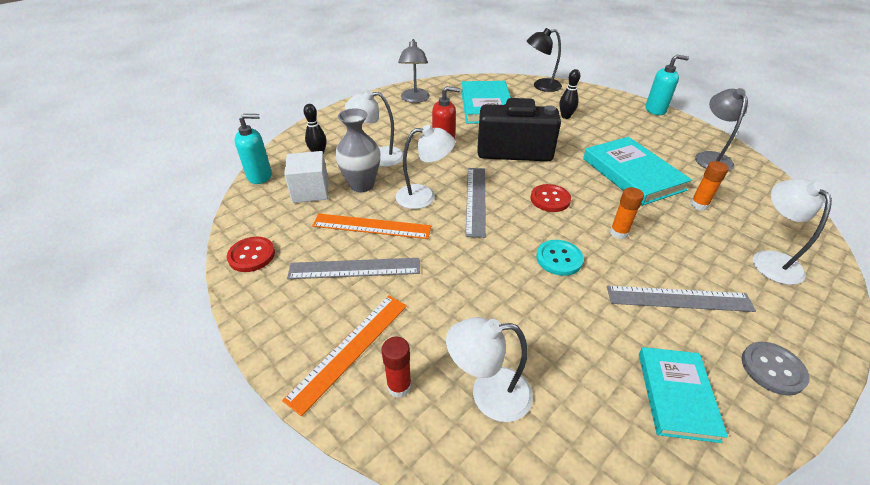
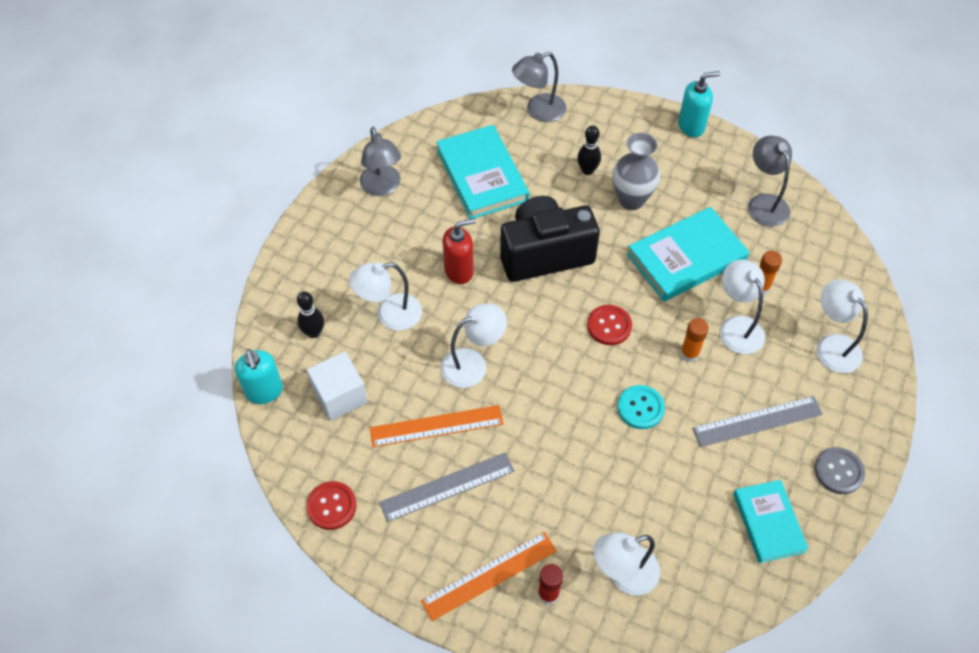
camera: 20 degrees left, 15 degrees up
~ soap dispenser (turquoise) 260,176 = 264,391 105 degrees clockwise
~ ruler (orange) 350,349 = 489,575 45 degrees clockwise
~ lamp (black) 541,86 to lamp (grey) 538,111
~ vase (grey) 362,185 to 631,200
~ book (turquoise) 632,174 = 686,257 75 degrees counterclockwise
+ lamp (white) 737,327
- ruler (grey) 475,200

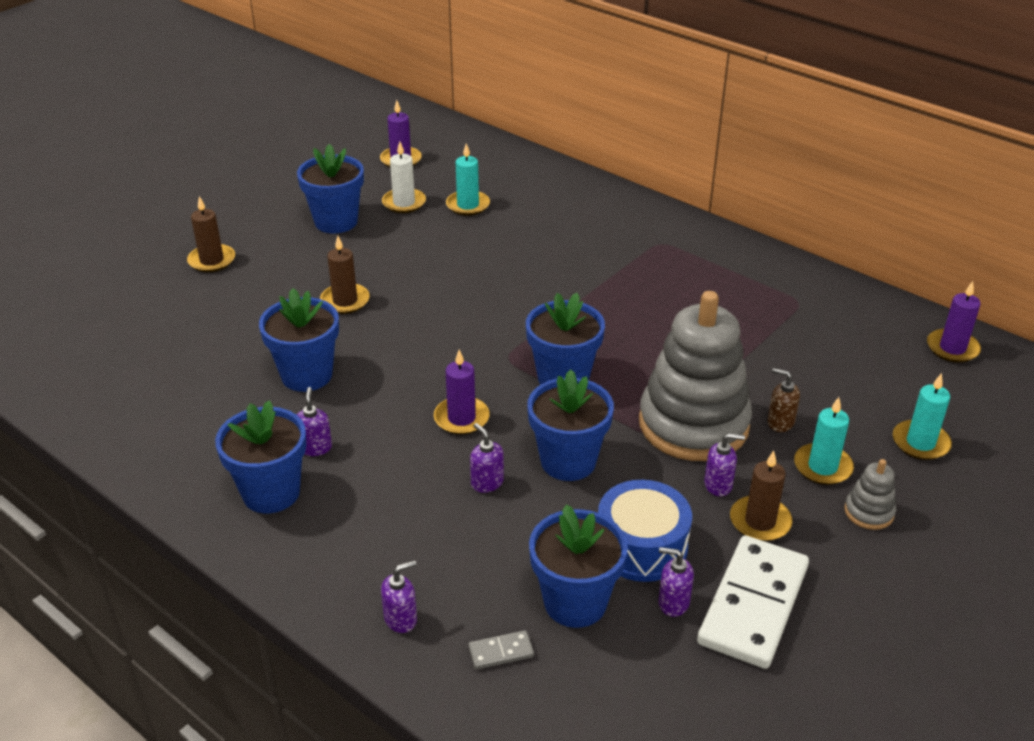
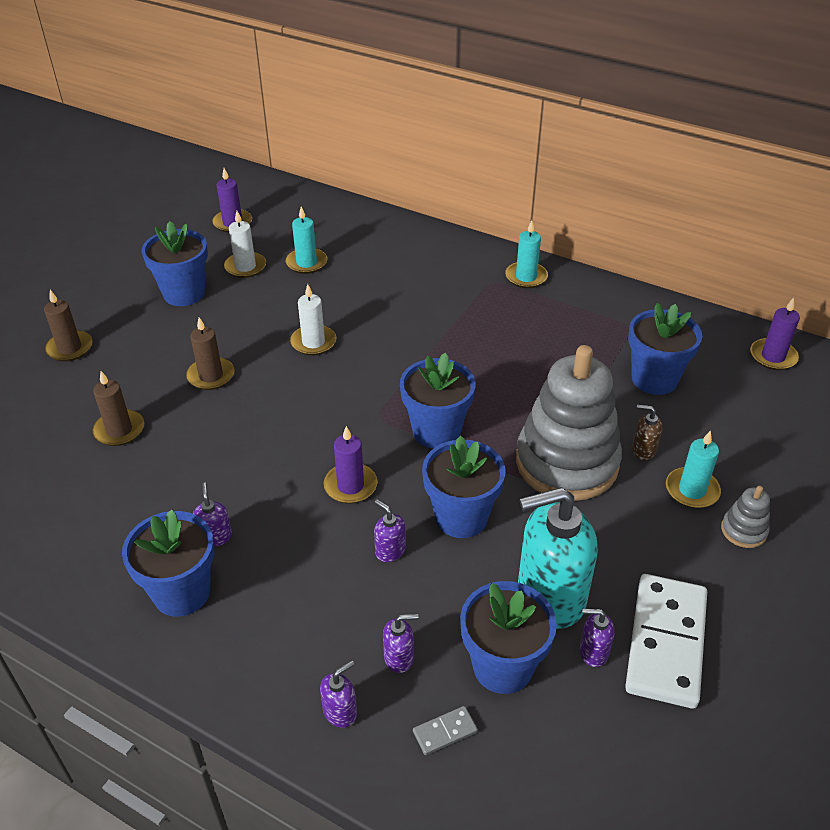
camera: 10 degrees left, 5 degrees up
~ candle (brown) 760,521 to 119,430
+ candle (white) 313,342
~ soap dispenser (purple) 718,485 to 399,658
~ candle (turquoise) 920,443 to 526,277
~ drum (blue) 641,546 to soap dispenser (turquoise) 550,597
~ flower pot (blue) 306,375 to 654,379

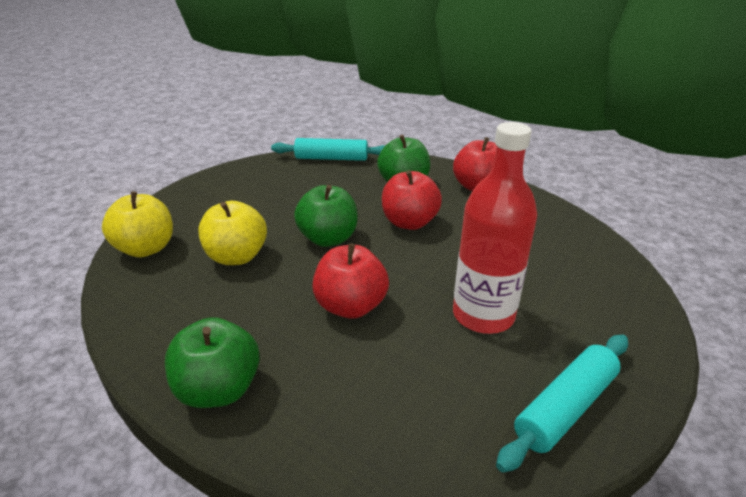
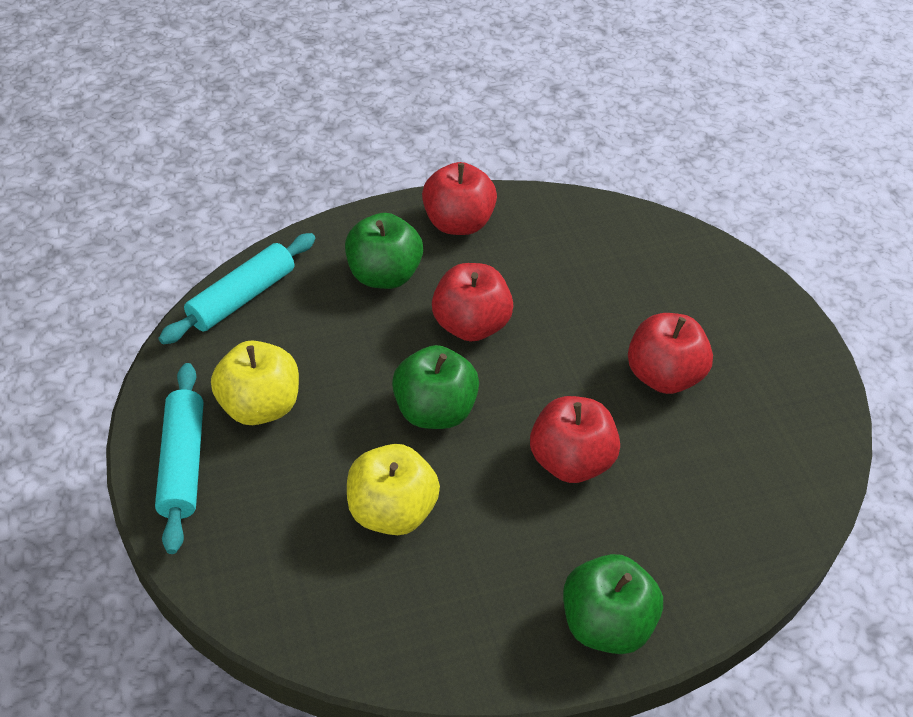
camera: 55 degrees left, 15 degrees up
~ rolling pin (turquoise) 565,407 to 183,463
~ apple (yellow) 146,249 to 260,406
~ bottle (red) 483,315 to apple (red) 663,376

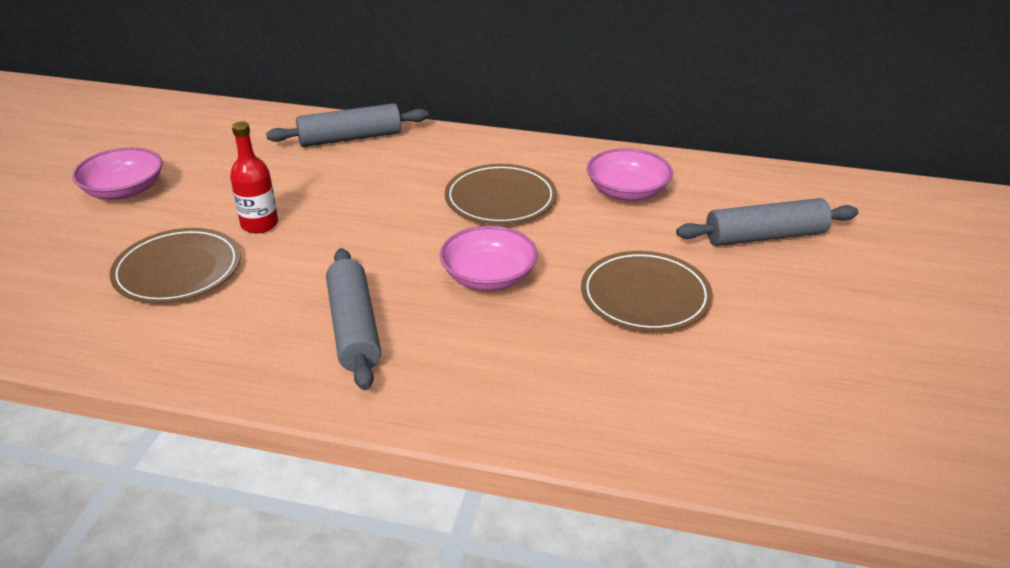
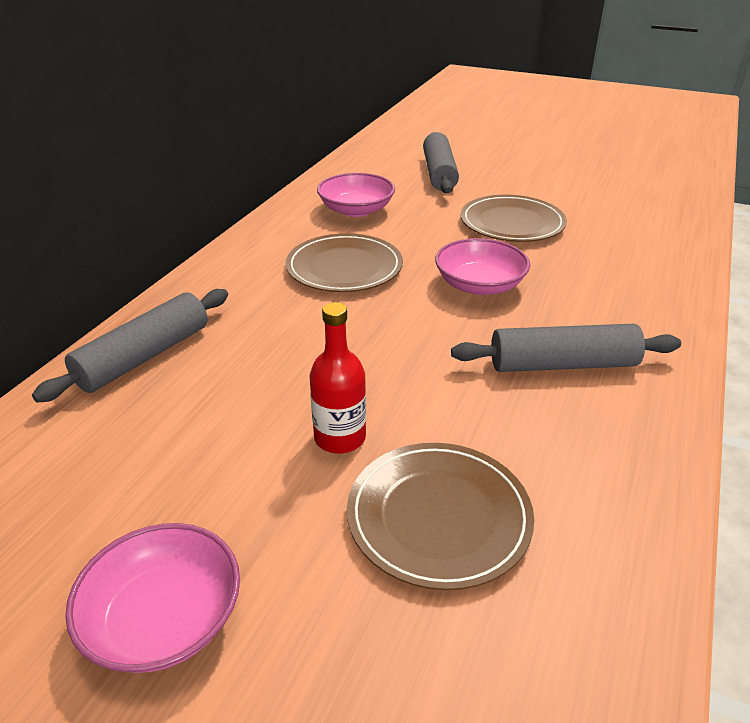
camera: 80 degrees left, 0 degrees up
~ rolling pin (grey) 350,138 = 144,357 45 degrees clockwise

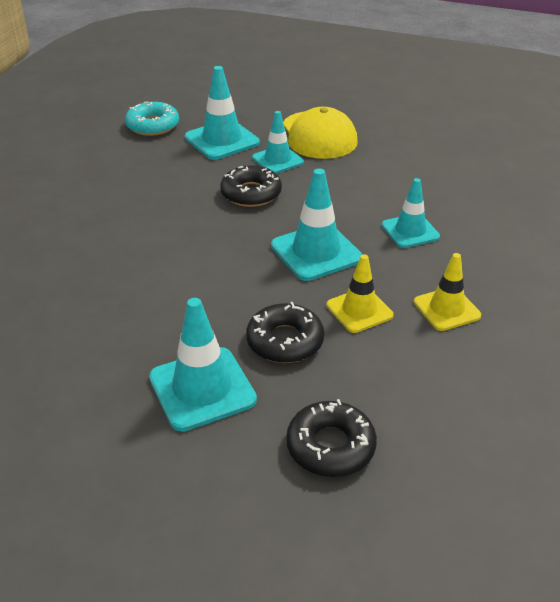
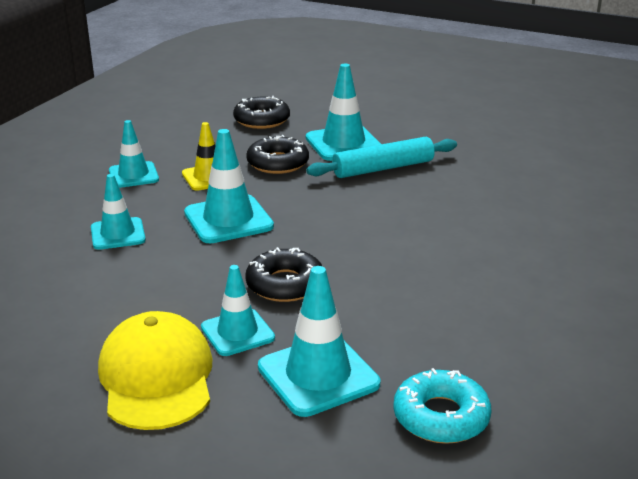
camera: 175 degrees left, 10 degrees down
~ traffic cone (yellow) 446,309 to traffic cone (turquoise) 133,175
+ rolling pin (turquoise) 383,168

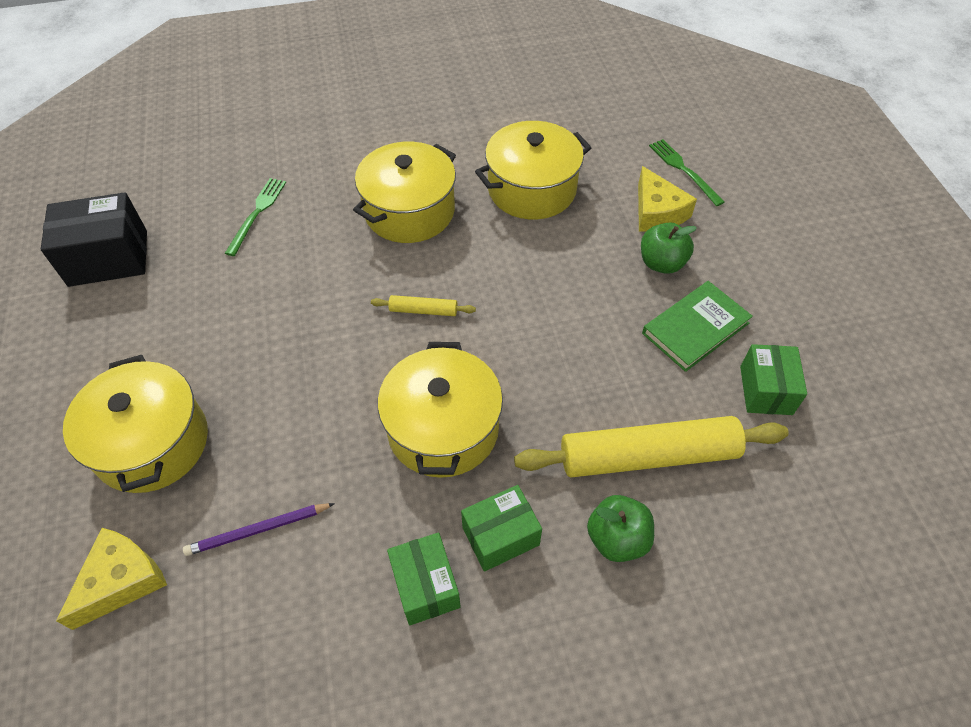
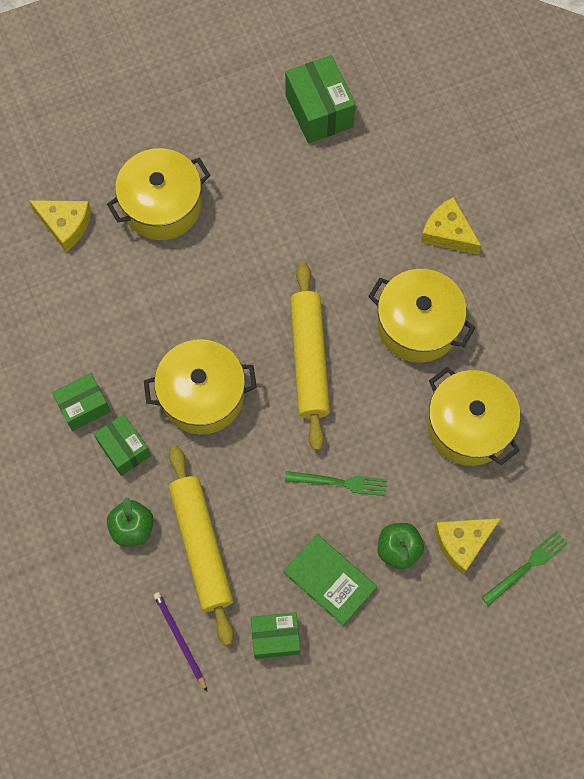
camera: 80 degrees right, 15 degrees up
~ pencil (purple) 258,530 to 180,640
~ box (black) 108,258 to box (green) 319,111
~ fork (green) 257,213 to 340,482
~ rolling pin (yellow) 423,310 = 309,359 x2.27
+ cheese (yellow) 447,233

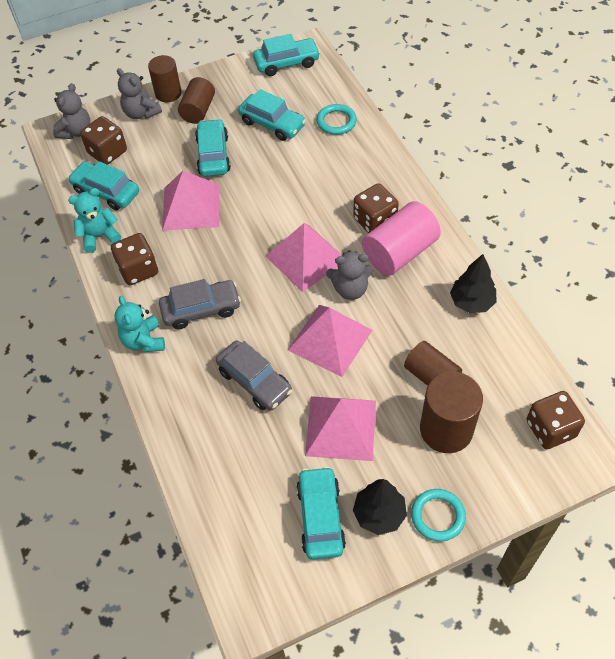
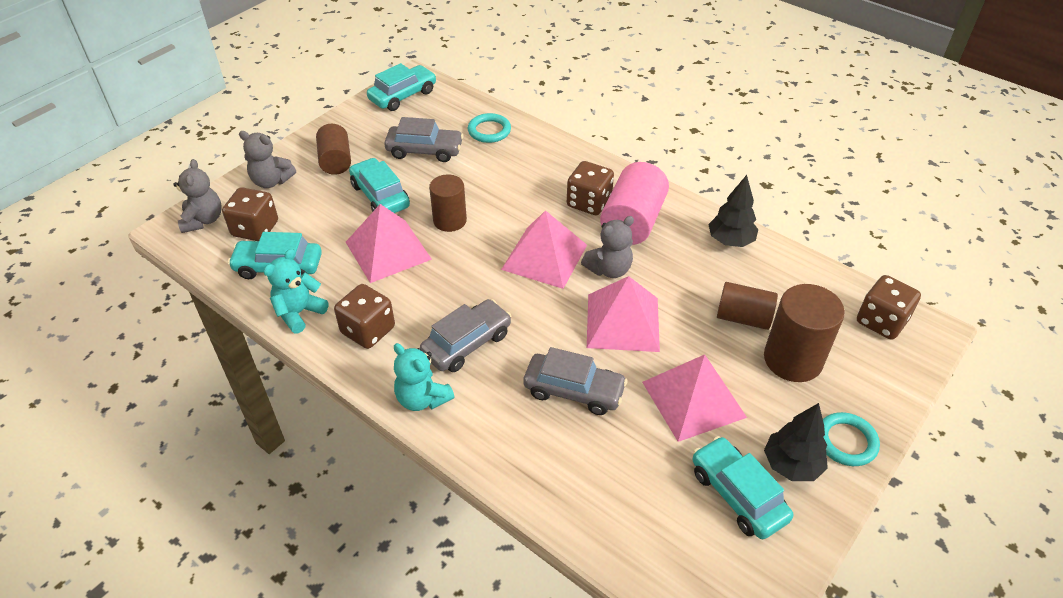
camera: 30 degrees left, 10 degrees down
~ car (turquoise) 272,124 to car (grey) 425,150
~ cylinder (brown) 168,93 to 450,220

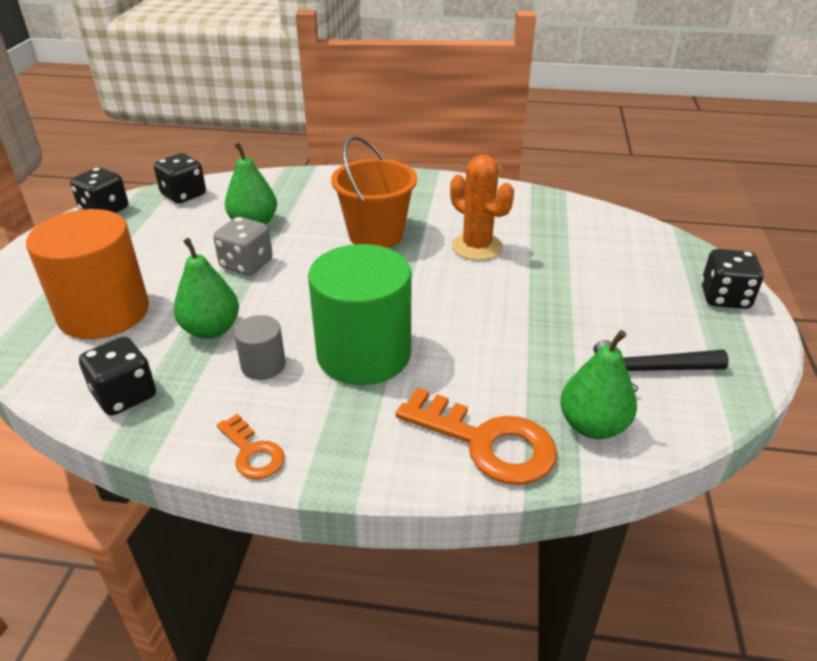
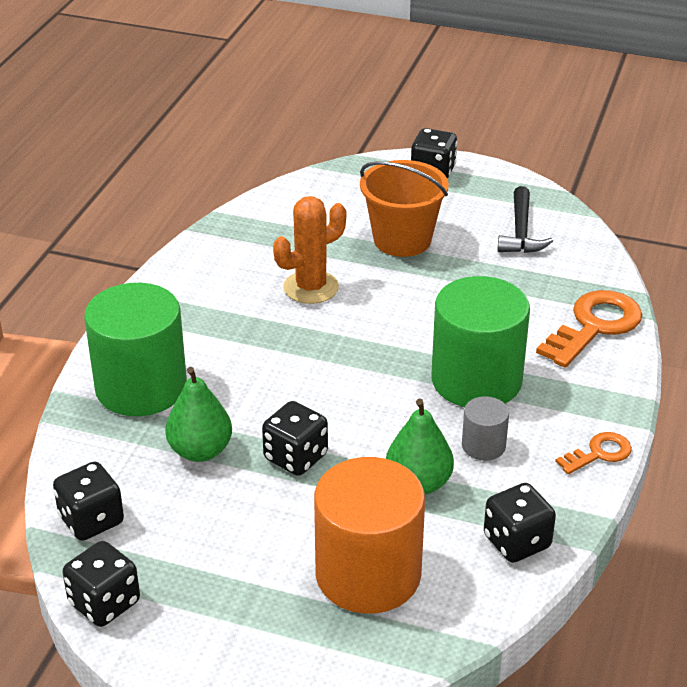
camera: 80 degrees left, 0 degrees up
+ cylinder (green) 141,387
~ dice (grey) 246,264 to dice (black) 295,457
~ bucket (orange) 376,235 to 402,240
- pear (green) 593,426

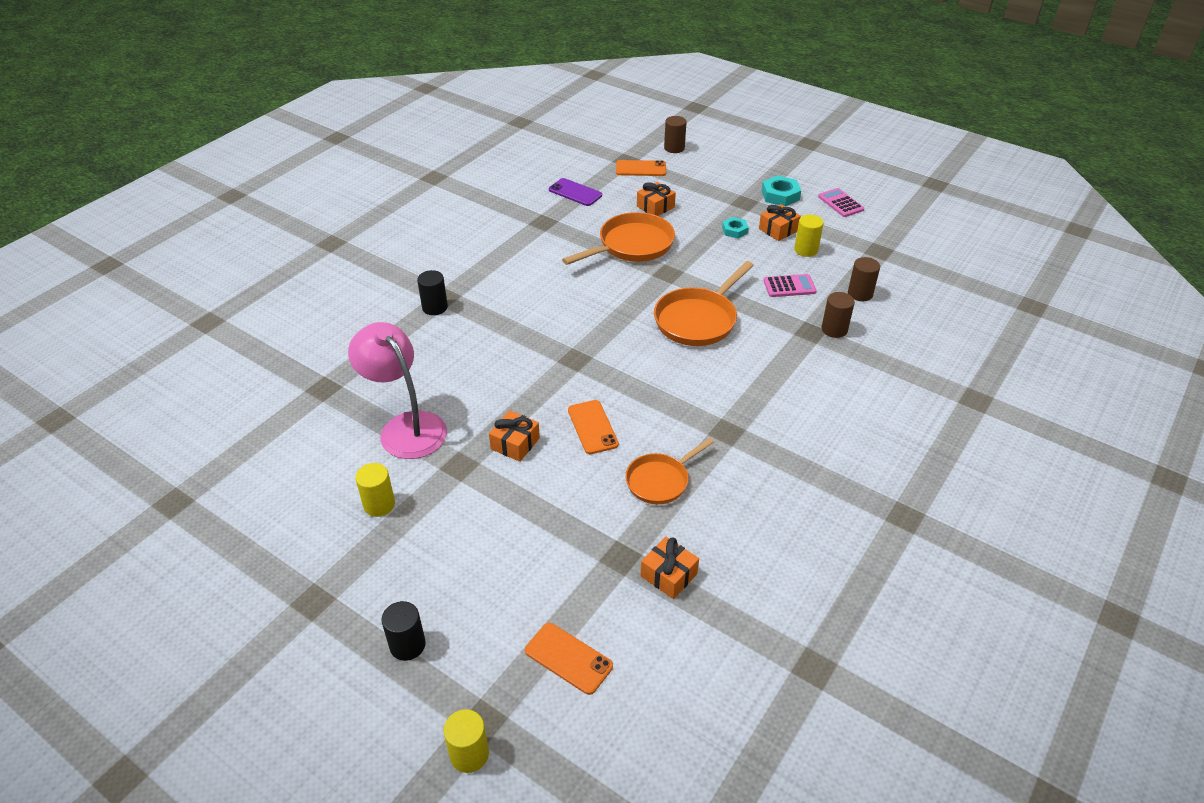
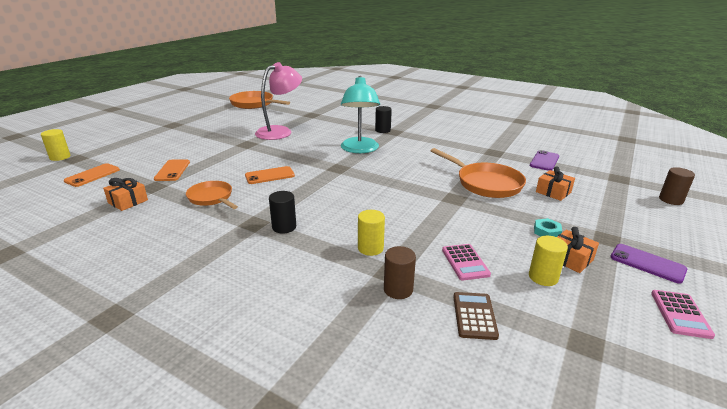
camera: 85 degrees right, 15 degrees down
~ phone (orange) 641,169 to 172,170
~ pan (orange) 698,320 to 254,104
~ cylinder (black) 407,645 to 284,227
+ lamp (turquoise) 359,149
~ cylinder (yellow) 379,504 to 370,248
~ cylinder (brown) 860,294 to calculator (brown) 474,316
~ nut (turquoise) 780,195 to phone (purple) 647,263
~ calculator (pink) 840,203 = 680,314 135 degrees clockwise
- gift (orange) 515,443

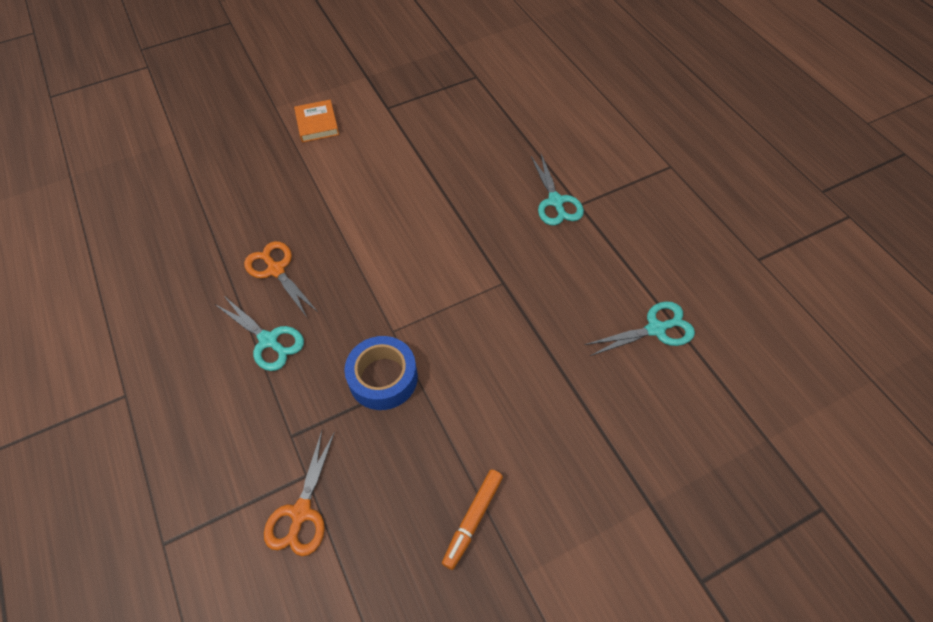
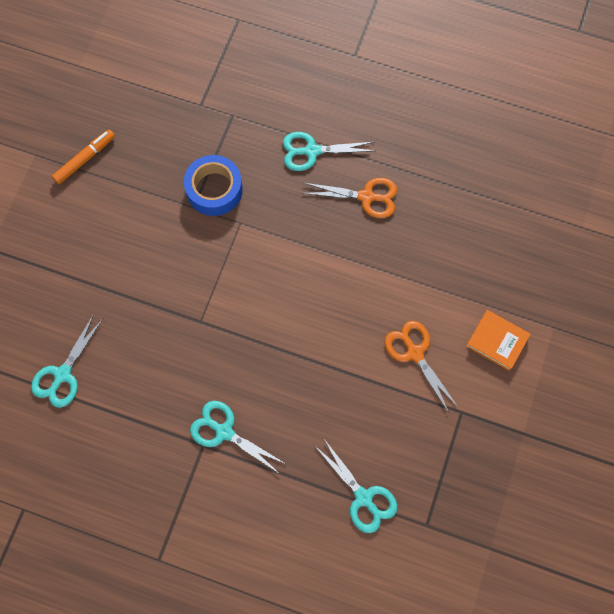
camera: 135 degrees right, 15 degrees up
~ marker (orange) 473,520 = 85,159 60 degrees clockwise
+ scissors (turquoise) 363,497
~ scissors (orange) 301,513 to 414,353

